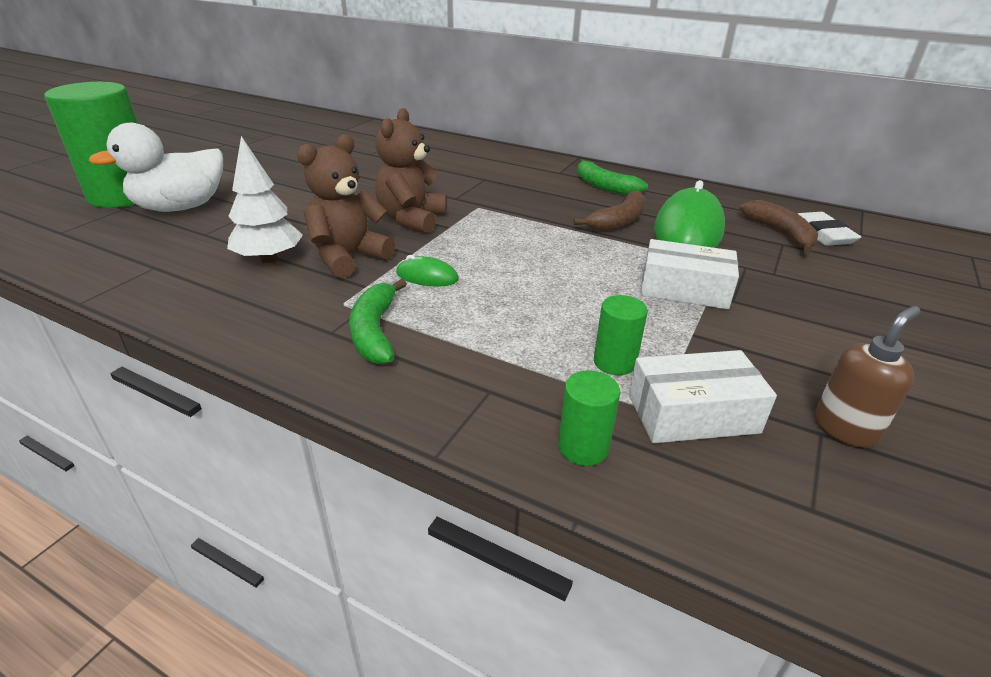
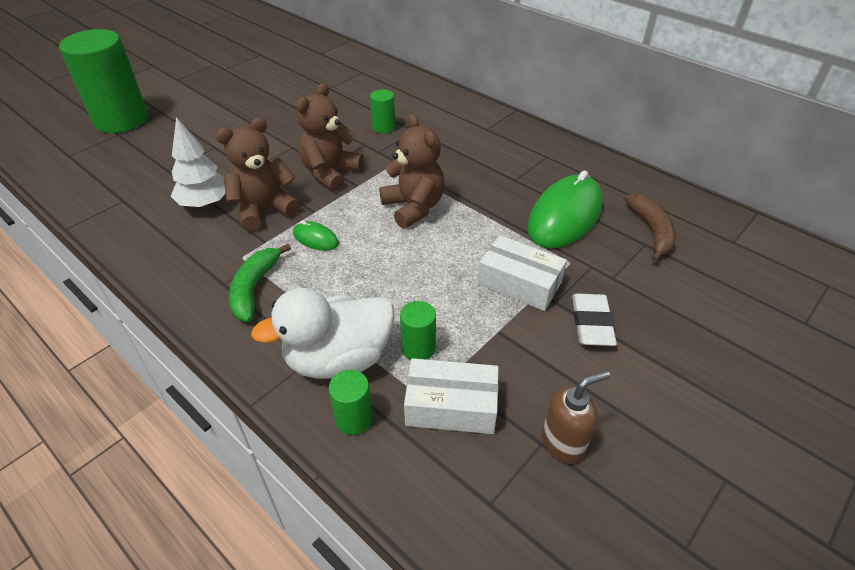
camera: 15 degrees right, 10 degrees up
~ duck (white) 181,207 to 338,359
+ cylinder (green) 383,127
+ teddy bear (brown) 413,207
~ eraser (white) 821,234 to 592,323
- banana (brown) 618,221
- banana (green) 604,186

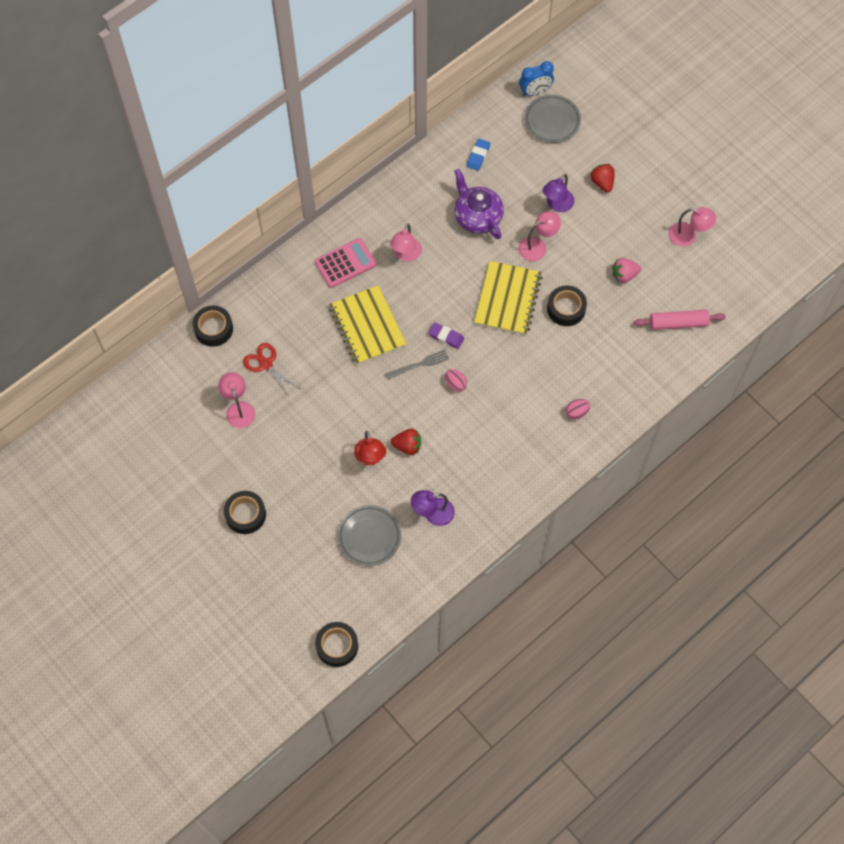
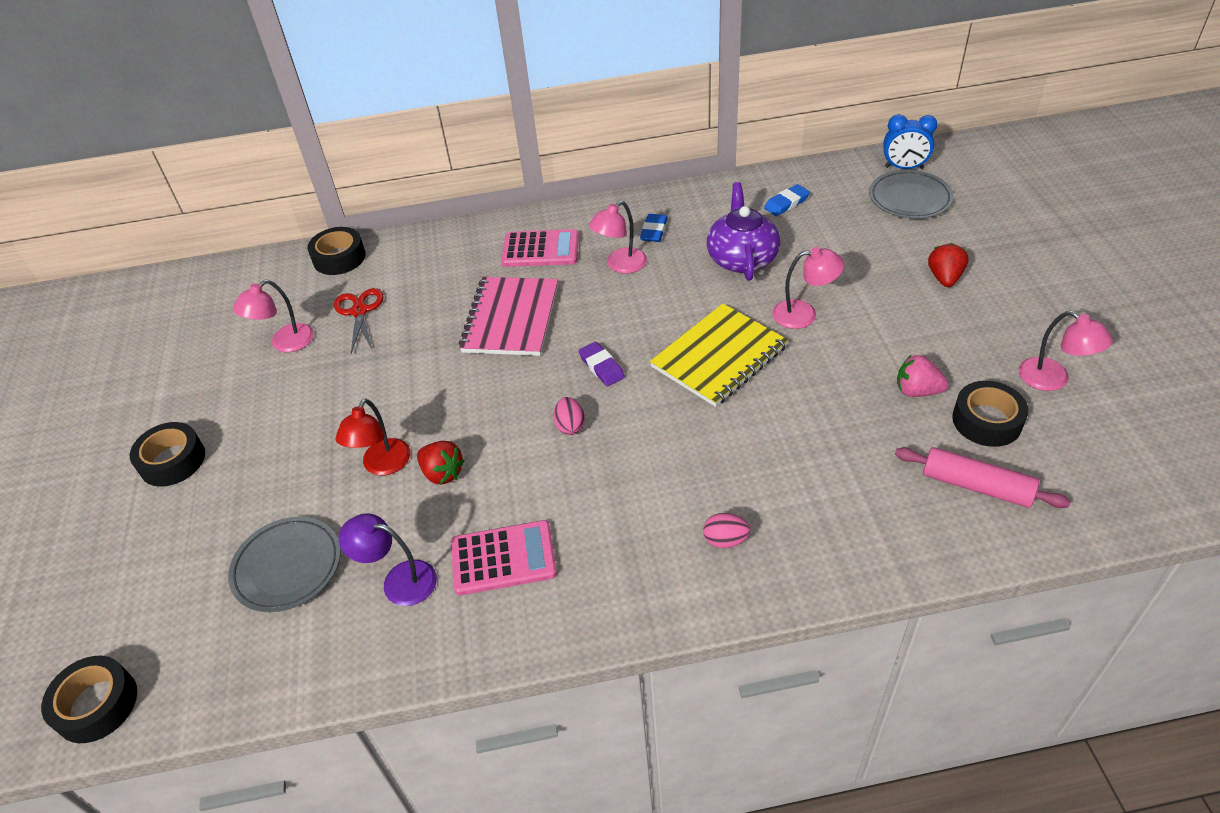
camera: 35 degrees right, 20 degrees down
~ lamp (pink) 239,409 = 285,343 150 degrees counterclockwise
+ calculator (pink) 503,558
~ notebook (yellow) 367,326 to notebook (pink) 511,318
+ eraser (blue) 654,231
~ tape (black) 566,309 to 987,421
- fork (grey) 419,364
- lamp (purple) 557,205

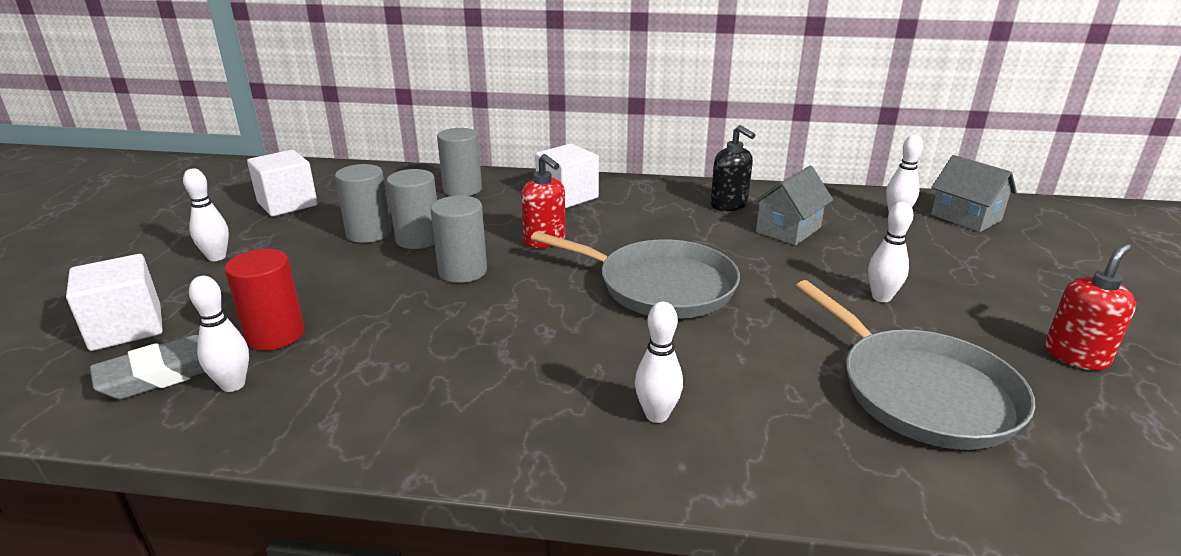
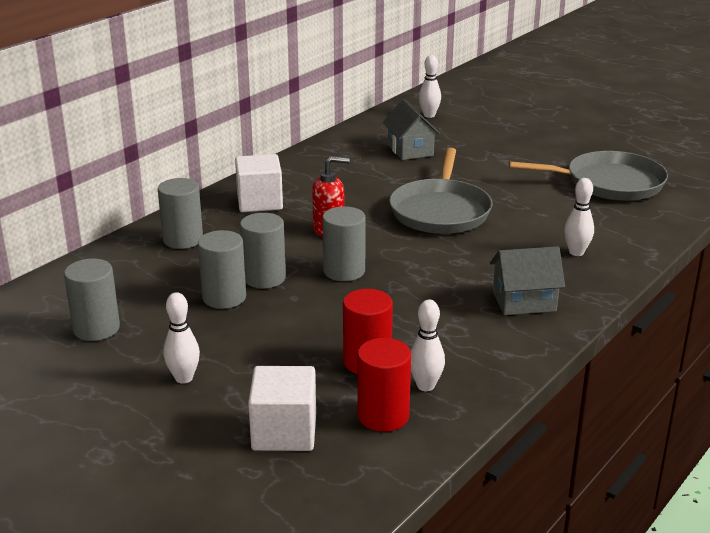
camera: 60 degrees left, 0 degrees up
~ cube (white) 287,204 to cylinder (grey) 96,329
~ eraser (grey) 163,374 to cylinder (red) 383,416
~ pan (grey) 660,286 = 440,211 135 degrees clockwise
~ house (grey) 965,217 to 524,301
- soap dispenser (black) 729,205
- bowling pin (white) 881,297
- soap dispenser (red) 1076,356

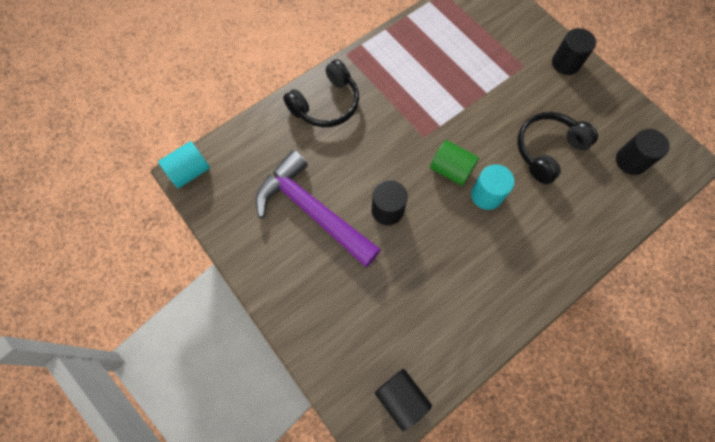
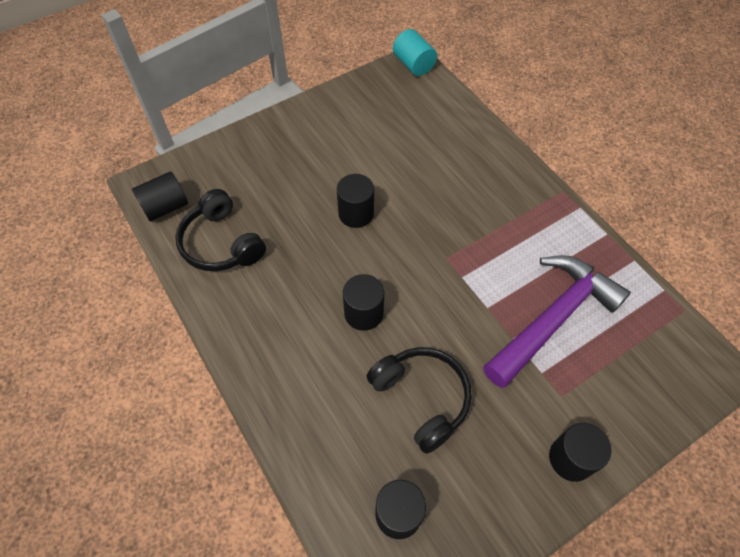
camera: 95 degrees right, 10 degrees down
~ headphones (black) 326,104 to 221,243
~ cylinder (turquoise) 486,195 to cylinder (black) 363,313
~ hammer (purple) 312,210 to 553,318
- cylinder (green) 451,170

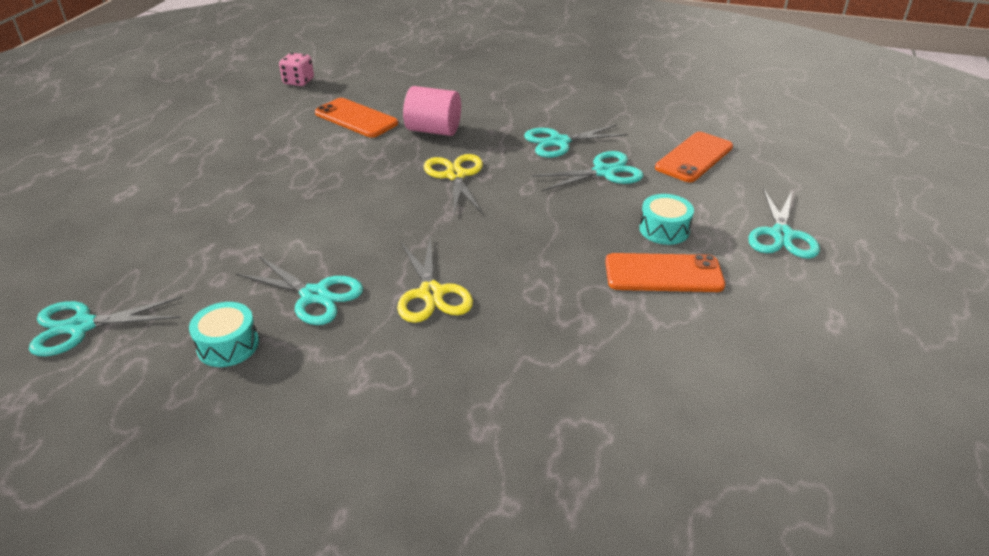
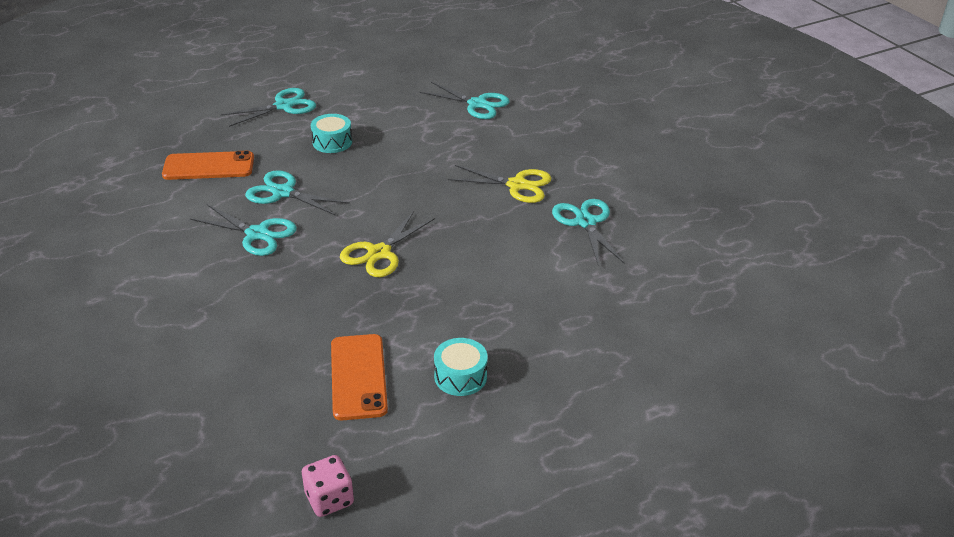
camera: 135 degrees left, 0 degrees up
~ scissors (turquoise) 81,326 to 477,104
~ drum (turquoise) 228,345 to 460,376
~ scissors (yellow) 431,294 = 517,185 75 degrees clockwise
- cylinder (pink) 433,130
- phone (orange) 663,273

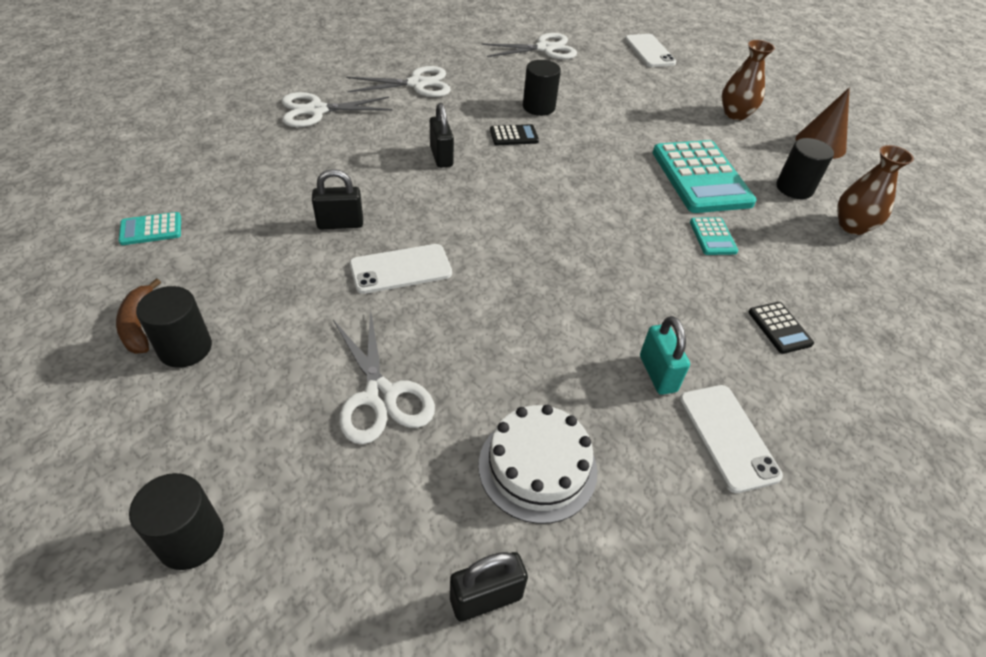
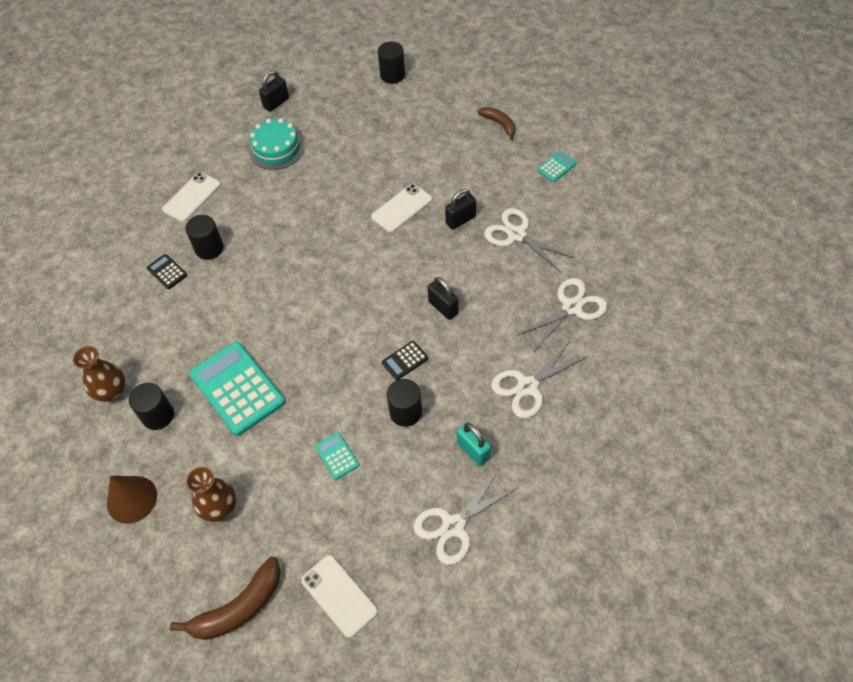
camera: 160 degrees right, 10 degrees up
~ phone (white) 727,437 = 192,197 75 degrees clockwise
+ banana (brown) 238,607
~ cylinder (black) 185,348 to 209,248
~ cake (white) 537,467 to cake (turquoise) 276,148
~ calculator (turquoise) 712,237 to 337,456
~ padlock (turquoise) 657,373 to 473,450
~ scissors (white) 380,396 to 517,234

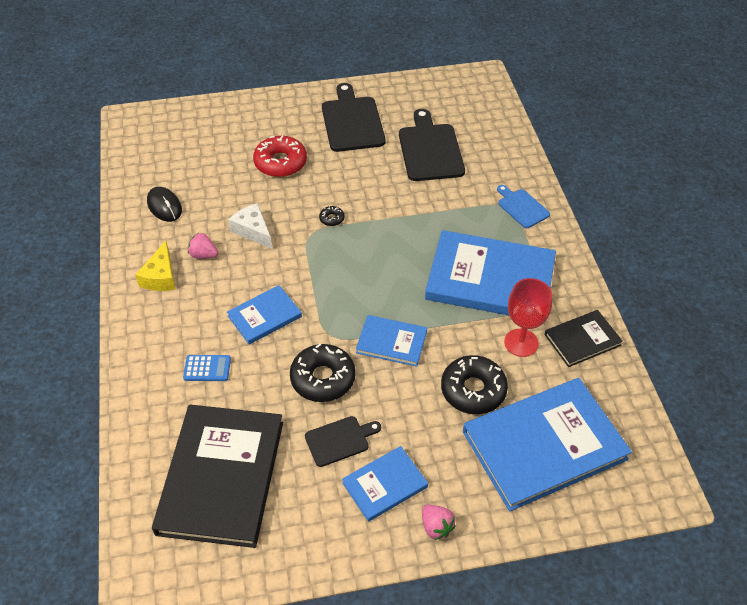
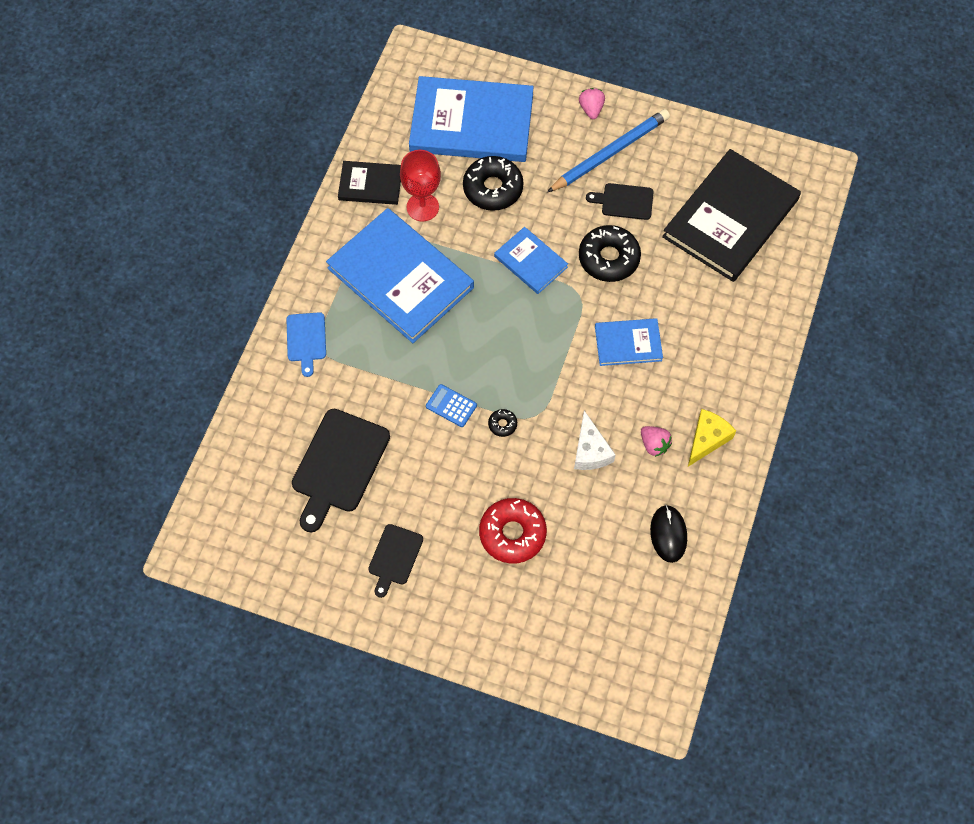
camera: 150 degrees left, 15 degrees up
~ cutting board (black) 352,121 = 394,557 x0.56
~ calculator (blue) 207,368 to 451,406
~ book (blue) 385,485 to pencil (blue) 610,153

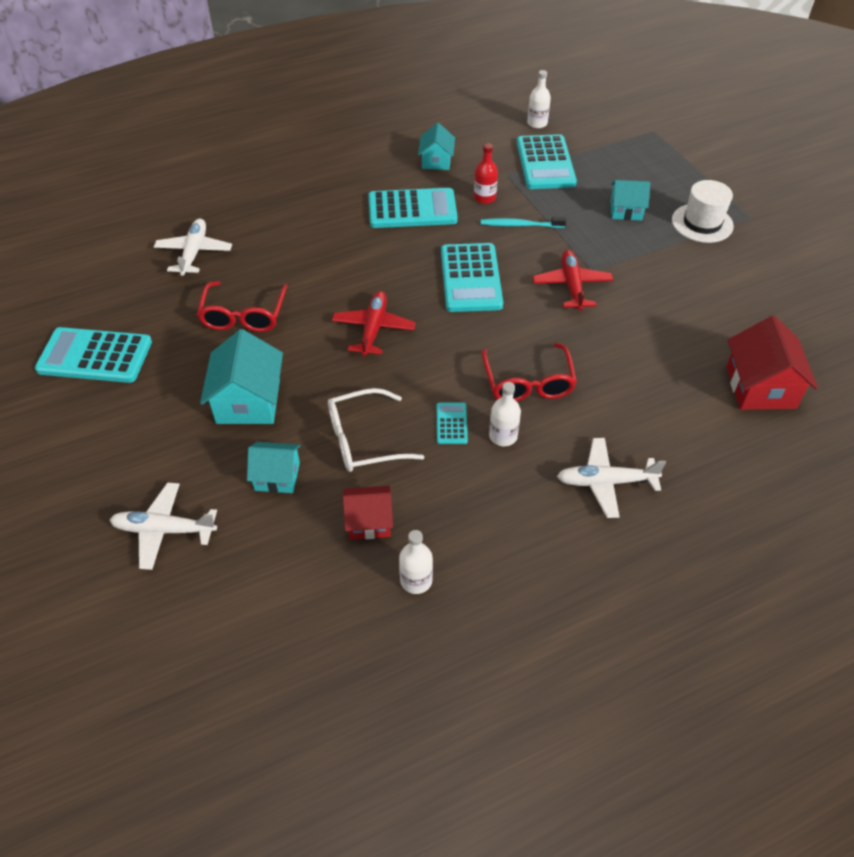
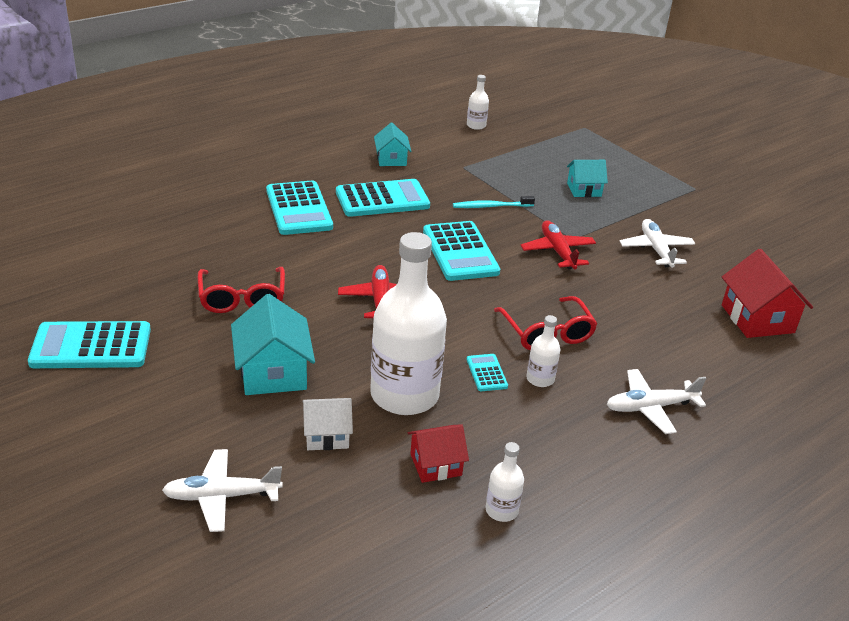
camera: 15 degrees left, 15 degrees down
~ calculator (turquoise) 545,163 to 298,209
~ house (turquoise) 277,476 to house (white) 327,435
~ glasses (white) 363,440 to bottle (white) 404,395
~ plane (white) 194,252 to 656,250
- bottle (red) 484,198
- hat (white) 702,223

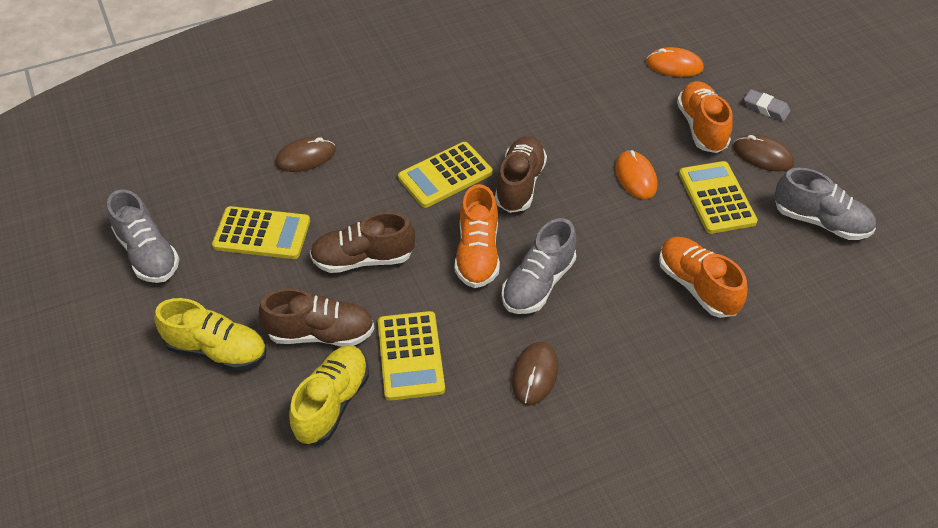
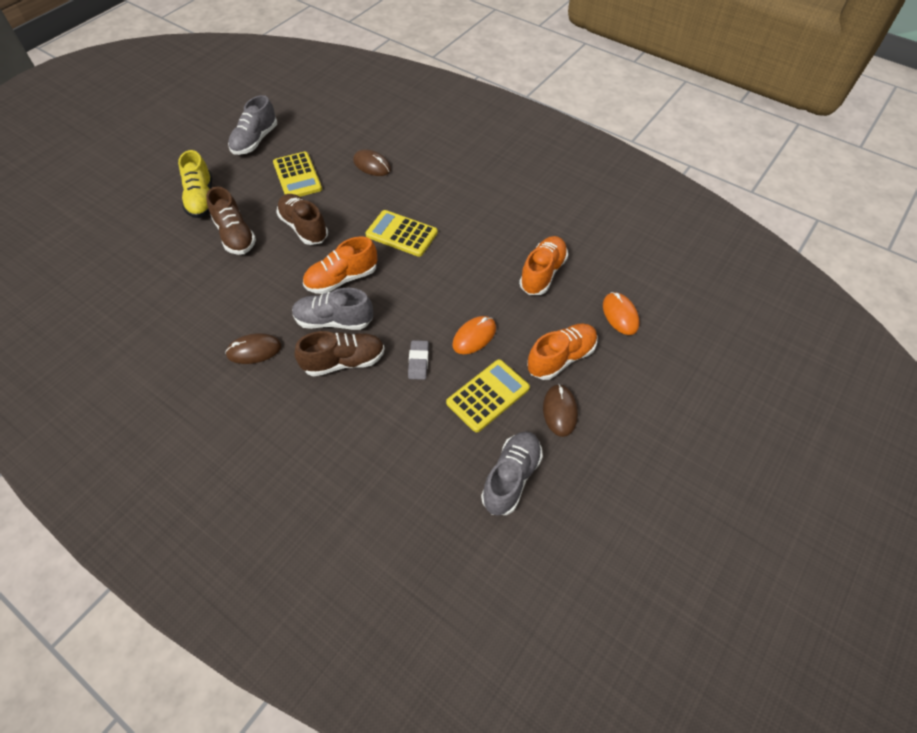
camera: 60 degrees right, 5 degrees up
~ shoe (brown) 519,184 to 344,362
~ eraser (grey) 766,108 to 418,362
~ shoe (grey) 820,221 = 511,478 150 degrees counterclockwise
~ shoe (orange) 697,286 to 542,273
- shoe (yellow) 332,403
- calculator (yellow) 410,356

